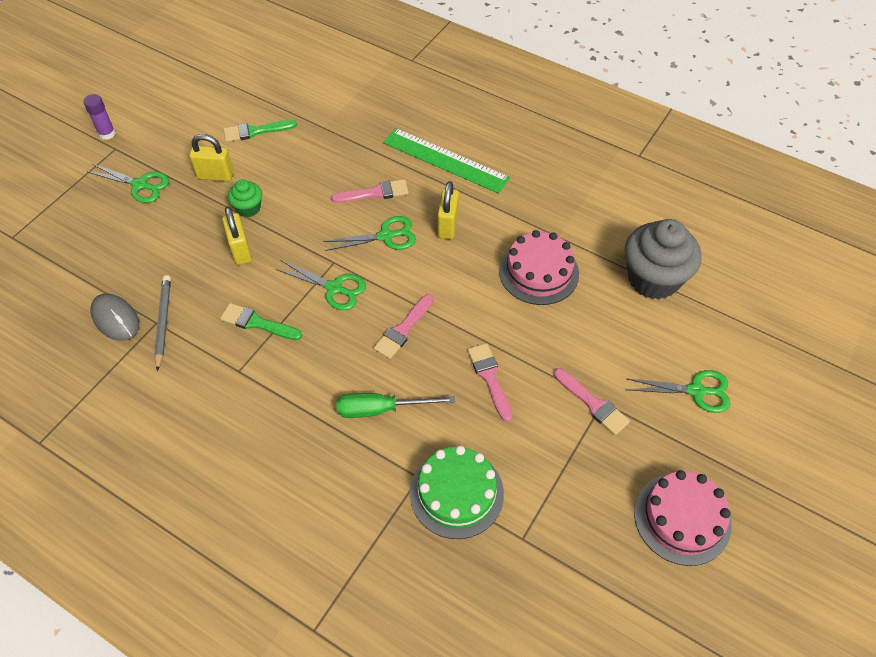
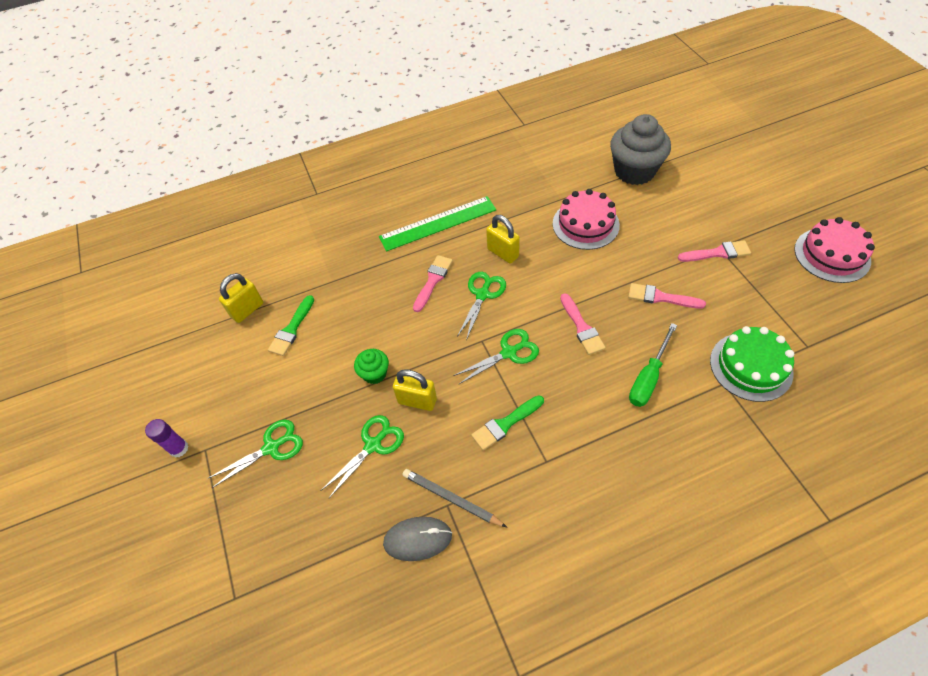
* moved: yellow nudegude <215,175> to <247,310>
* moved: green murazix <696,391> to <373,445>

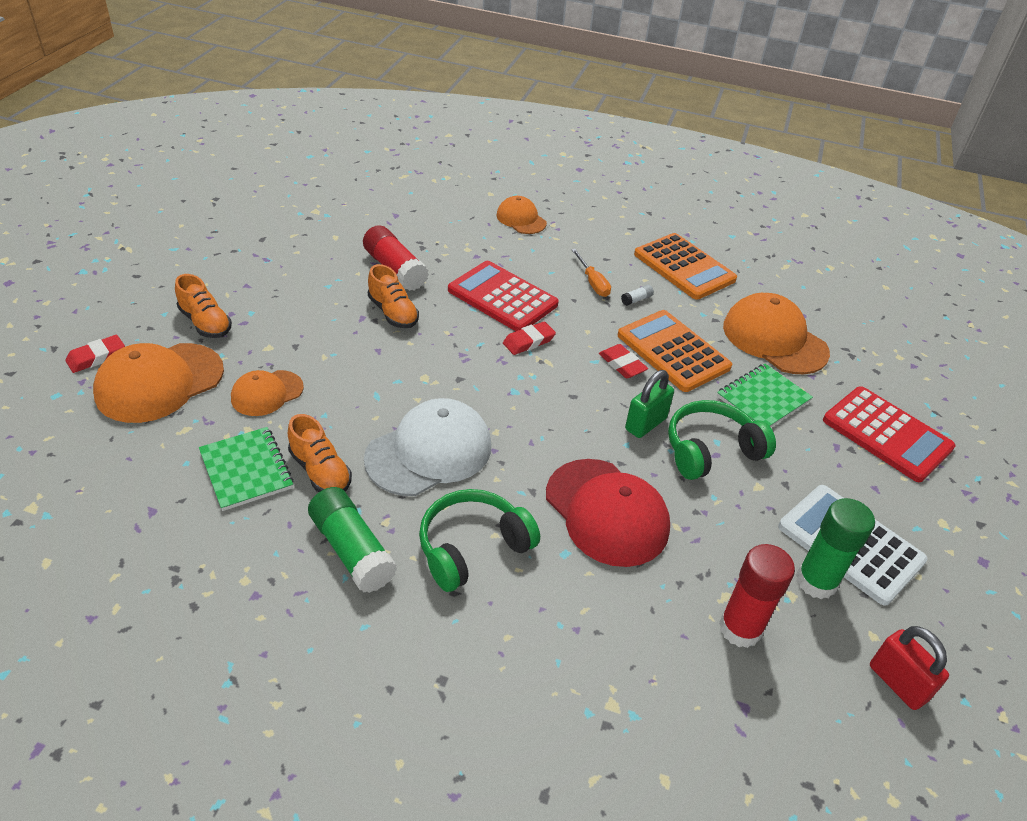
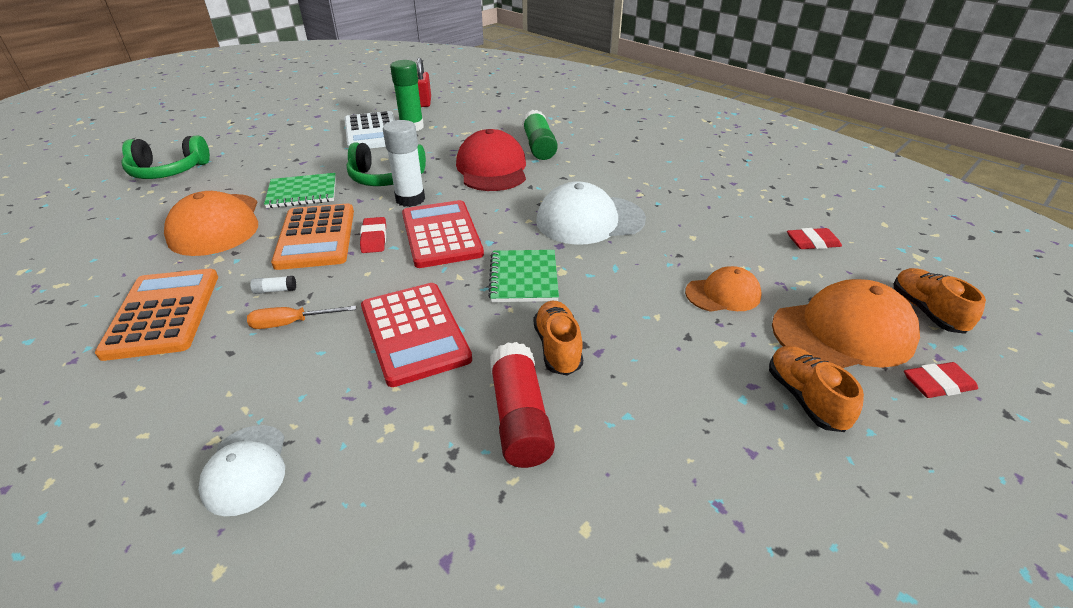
* removed: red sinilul <740,628>
* moved: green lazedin <246,470> to <524,278>
* moved: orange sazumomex <320,471> to <926,311>
* moved: green sinilul <352,550> to <539,146>
* moved: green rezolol <472,547> to <168,171>
* moved: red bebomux <528,341> to <812,242>
* moved: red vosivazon <886,434> to <441,234>
* replaced: green nudegude <645,424> to white sinilul <410,199>
* recoloured: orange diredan <521,219> to white diredan <246,469>
* turned: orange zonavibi <592,282> = <291,323> 105 degrees counterclockwise

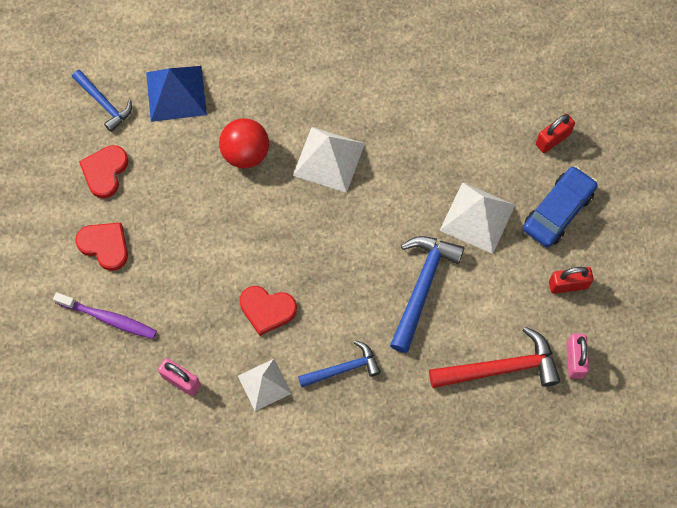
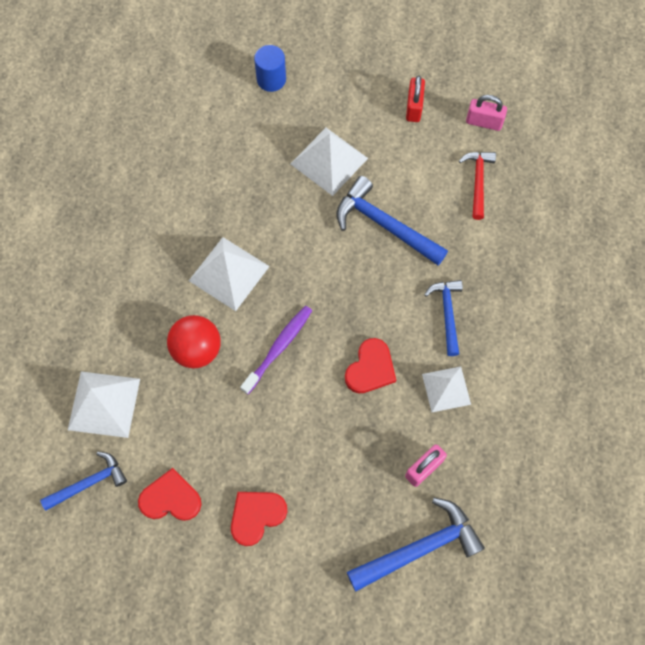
* removed: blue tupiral <558,211>
* added: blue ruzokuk <420,548>
* moved: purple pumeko <108,318> to <278,348>
* replaced: red nudegude <552,139> to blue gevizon <271,79>
* recoloured: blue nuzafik <176,93> to white nuzafik <104,404>
* turned: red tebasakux <105,172> = <171,498> 150 degrees clockwise
* resized: red ruzokuk <500,368> = <478,181> x0.63

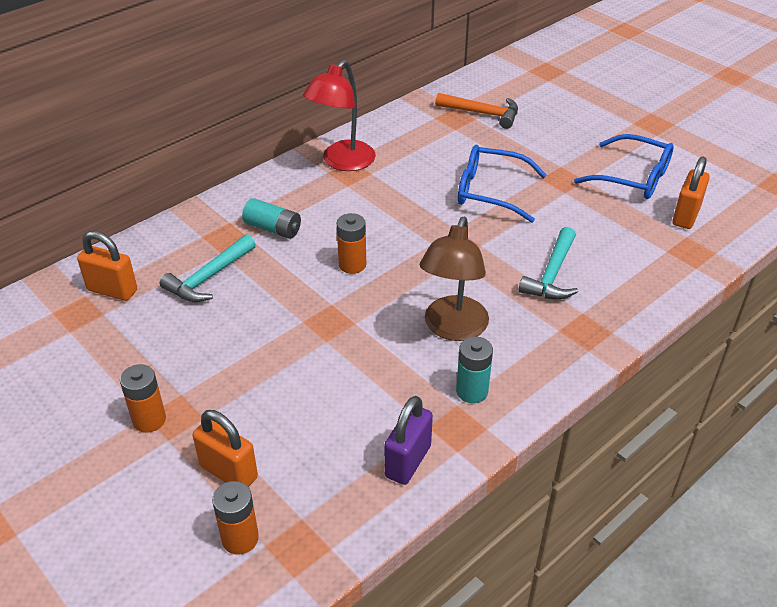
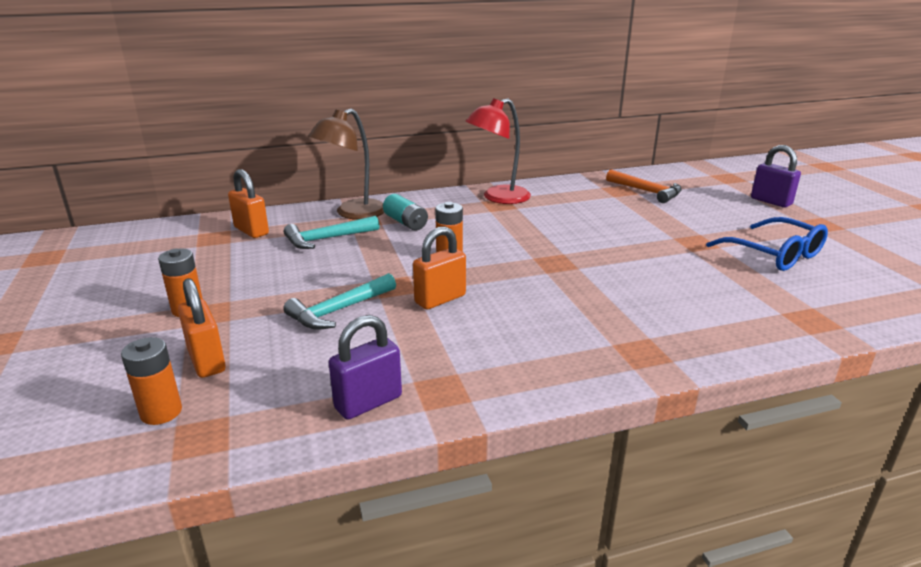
* removed: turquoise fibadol <472,391>
* removed: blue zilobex <490,191>
* added: purple nudegude <771,201>
* moved: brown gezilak <452,329> to <353,213>
* moved: turquoise ruzokuk <552,274> to <339,310>
* moved: orange nudegude <686,216> to <440,299>

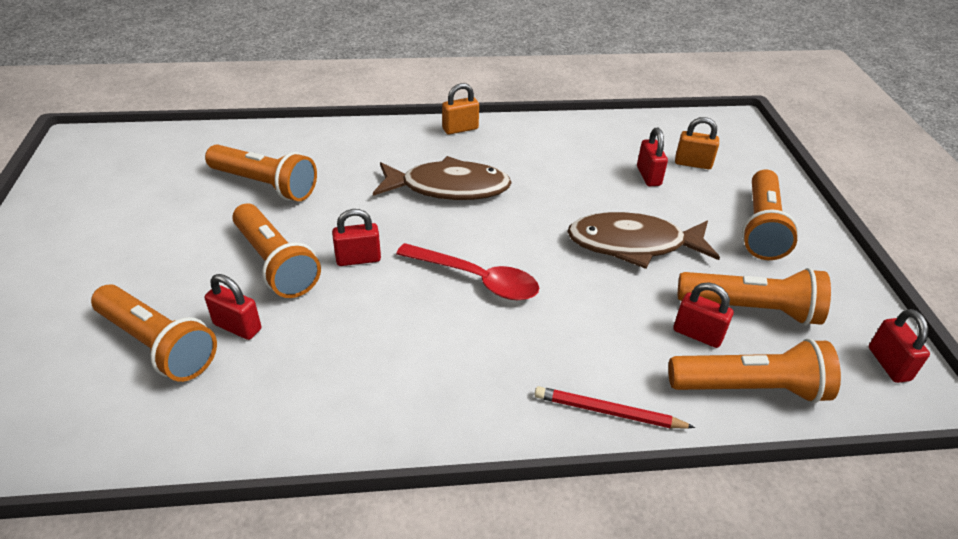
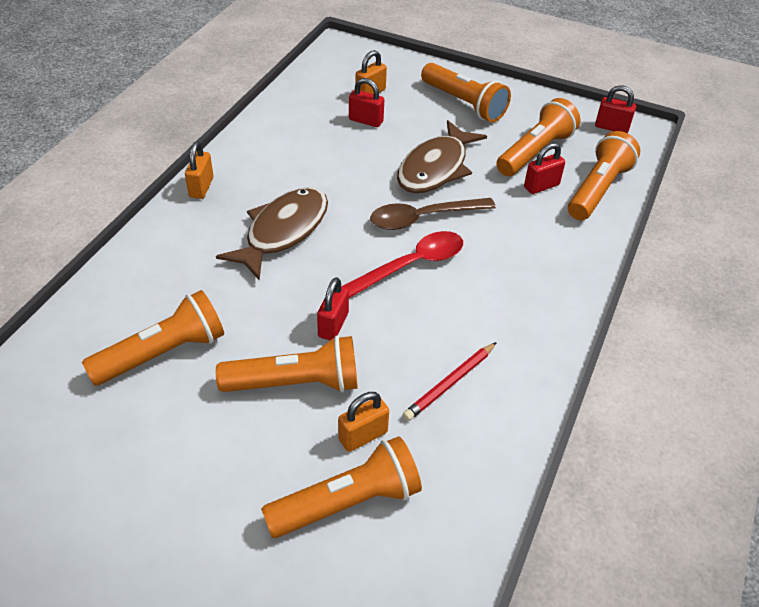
* added: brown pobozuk <423,218>
* moved: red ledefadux <608,412> to <450,383>
* recoloured: red nudegude <237,327> to orange nudegude <363,436>

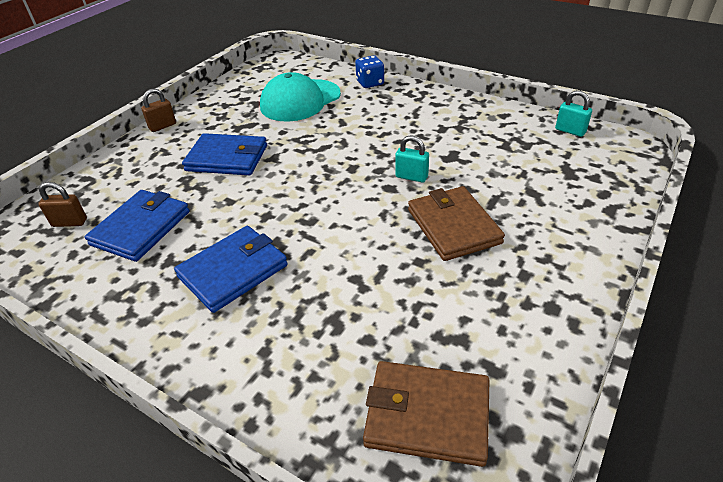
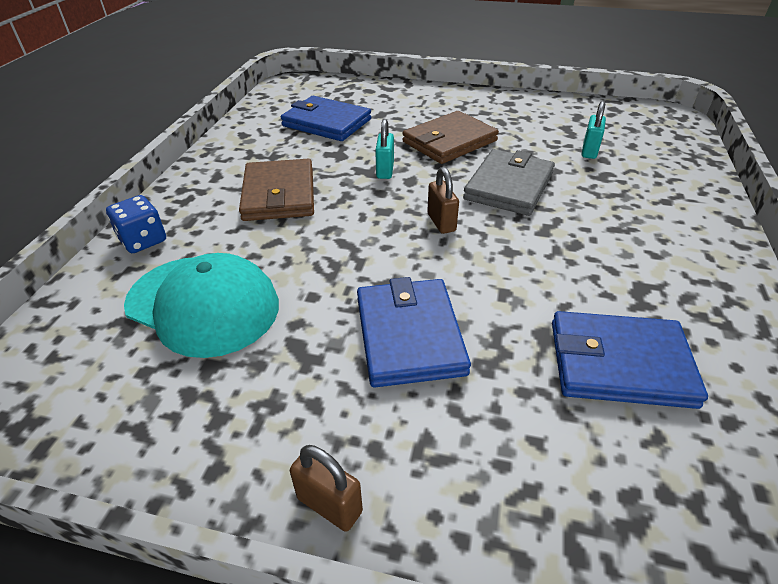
* added: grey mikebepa <509,186>
* moved: brown nudegude <70,222> to <441,222>
* moved: blue mikebepa <233,271> to <326,123>
* moved: brown mikebepa <427,415> to <279,194>
* moved: turquoise nudegude <570,131> to <589,151>

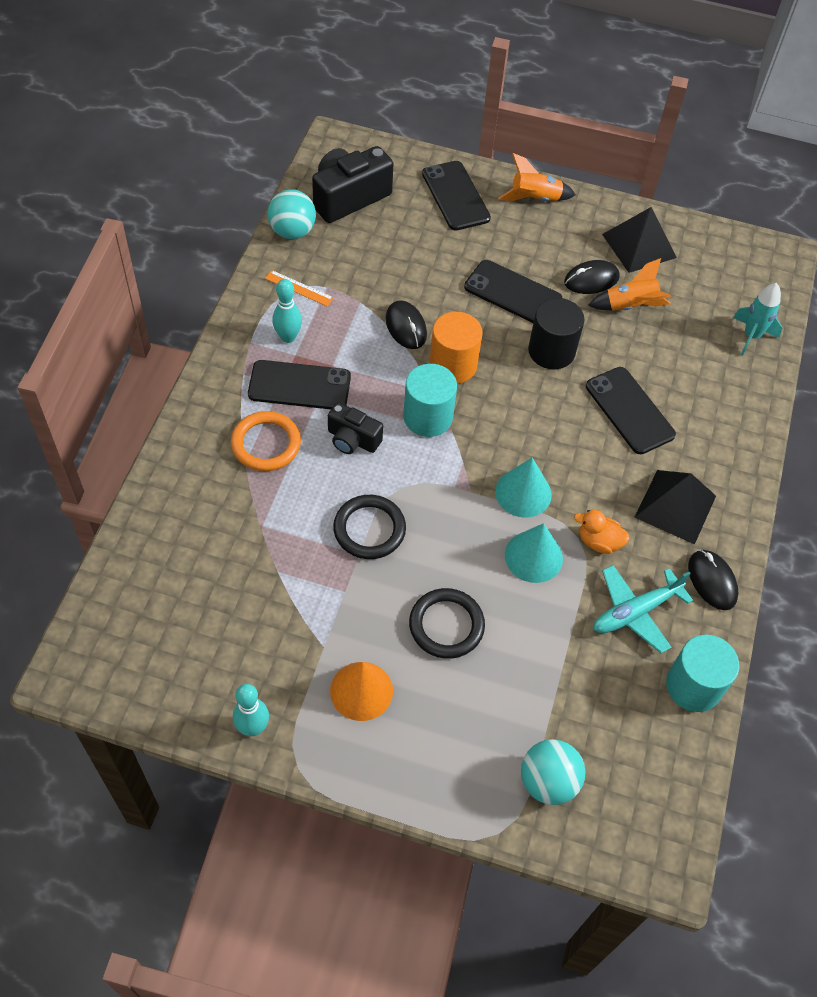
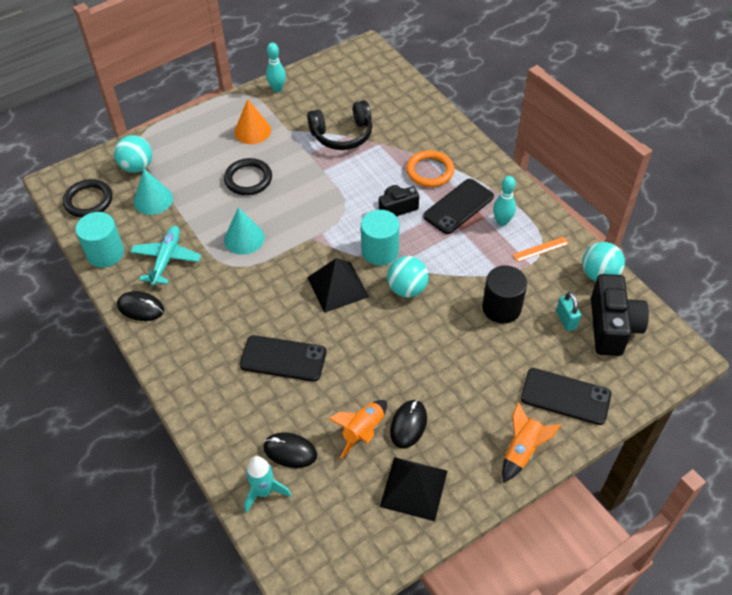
* removed: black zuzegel <512,293>
* removed: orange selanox <599,542>
* added: black rezolol <342,135>
* added: turquoise nudegude <566,320>
* moved: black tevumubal <369,529> to <88,201>
* moved: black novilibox <406,327> to <290,451>
* moved: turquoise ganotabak <523,493> to <153,200>
* moved: black gevizon <551,351> to <501,308>
* moved: black nuzafik <675,506> to <338,287>
* replaced: orange gevizon <453,365> to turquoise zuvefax <407,289>

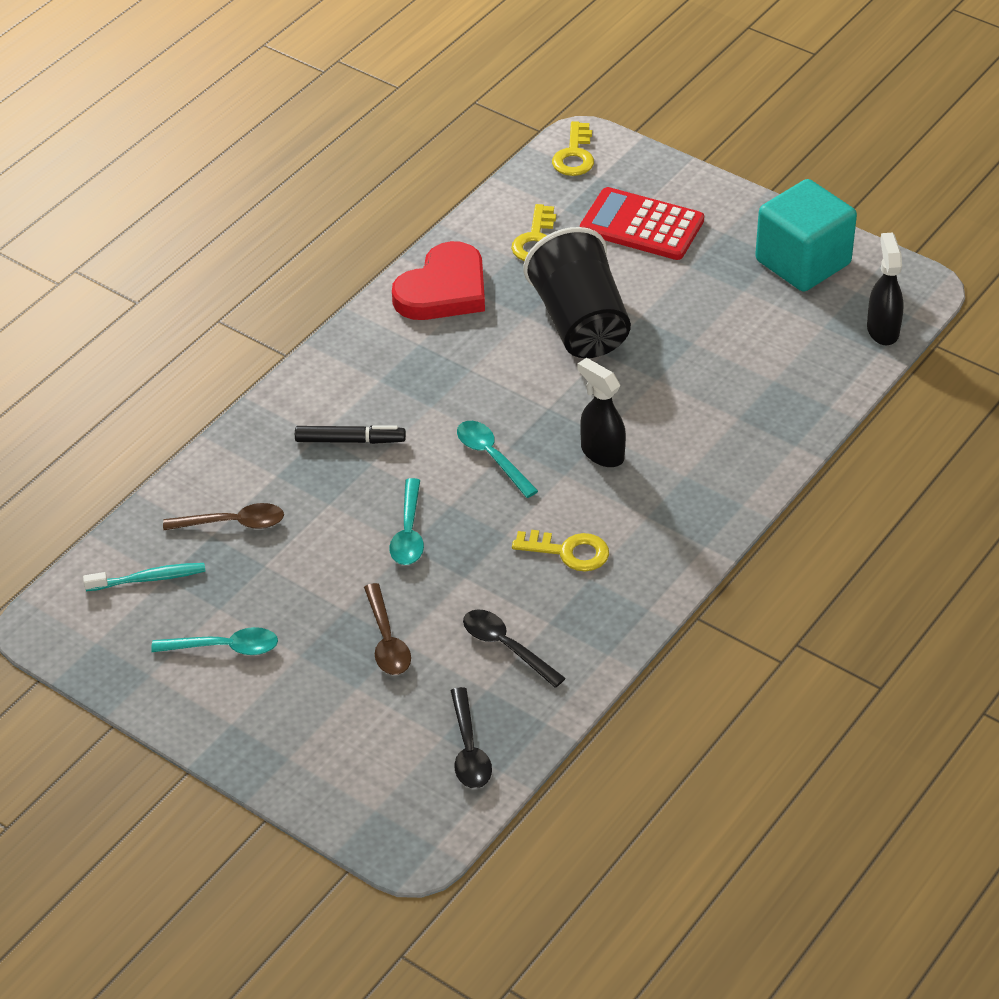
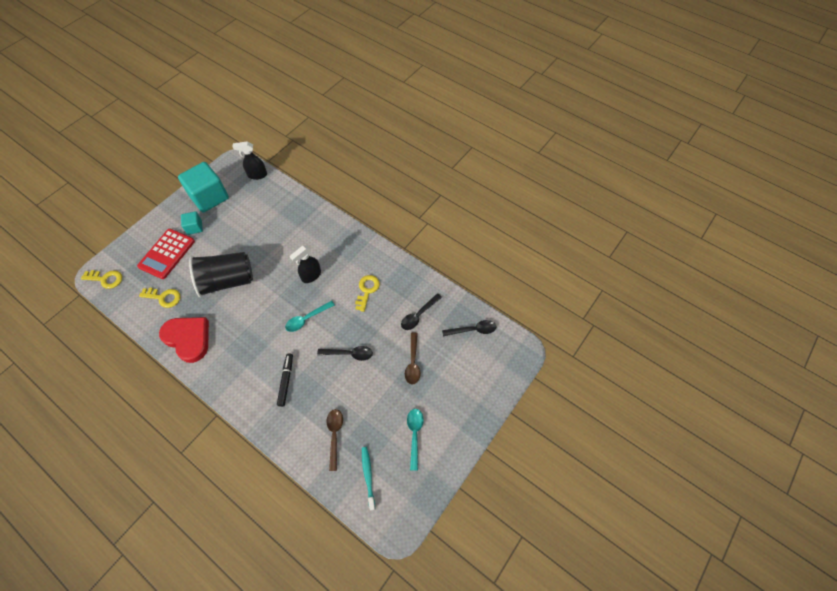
* added: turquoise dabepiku <194,227>
* recoloured: turquoise pobozuk <408,532> to black pobozuk <349,354>
* turned: brown pobozuk <387,640> = <413,362> 105 degrees clockwise

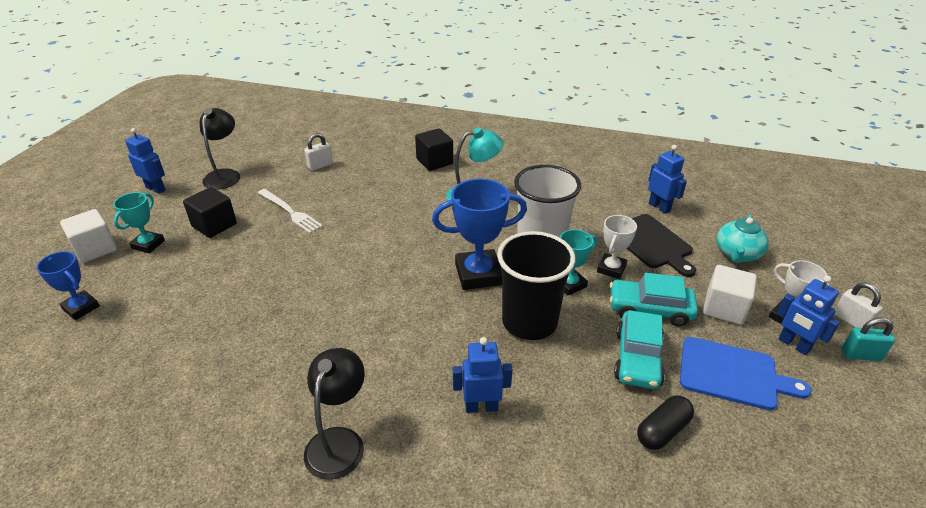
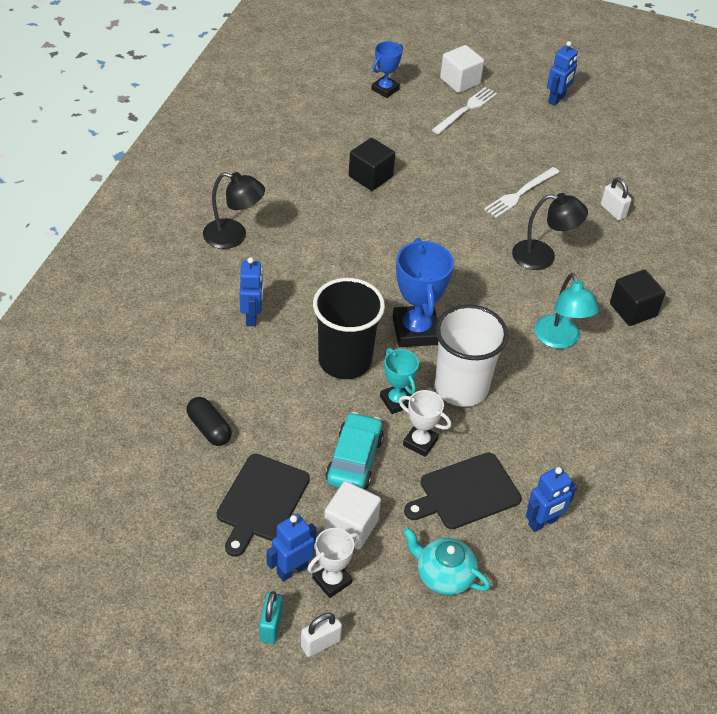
* removed: turquoise tupiral <637,358>
* moved: black dabepiku <214,225> to <370,176>
* moved: black gezilak <225,175> to <543,256>
* replaced: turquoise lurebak <148,244> to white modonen <466,109>
* recoloured: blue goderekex <732,374> to black goderekex <261,501>

